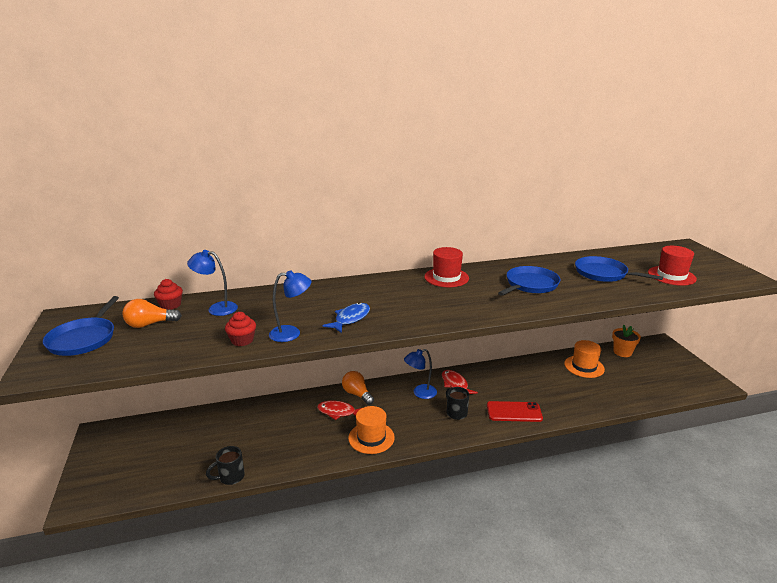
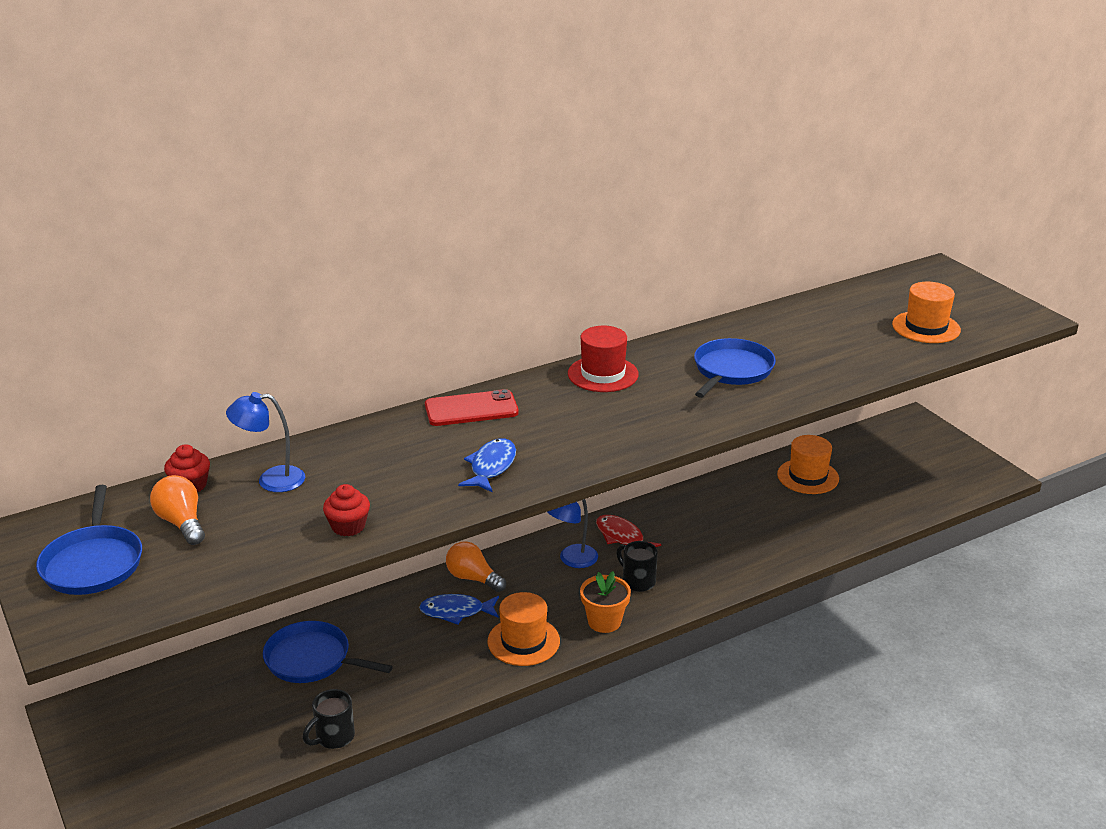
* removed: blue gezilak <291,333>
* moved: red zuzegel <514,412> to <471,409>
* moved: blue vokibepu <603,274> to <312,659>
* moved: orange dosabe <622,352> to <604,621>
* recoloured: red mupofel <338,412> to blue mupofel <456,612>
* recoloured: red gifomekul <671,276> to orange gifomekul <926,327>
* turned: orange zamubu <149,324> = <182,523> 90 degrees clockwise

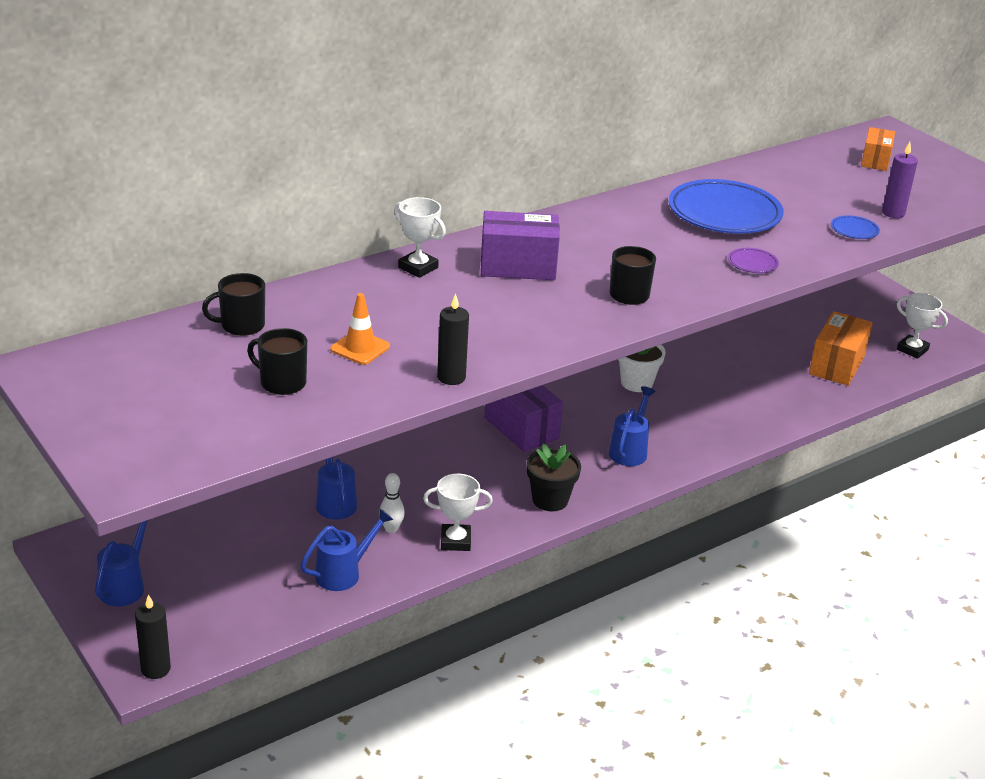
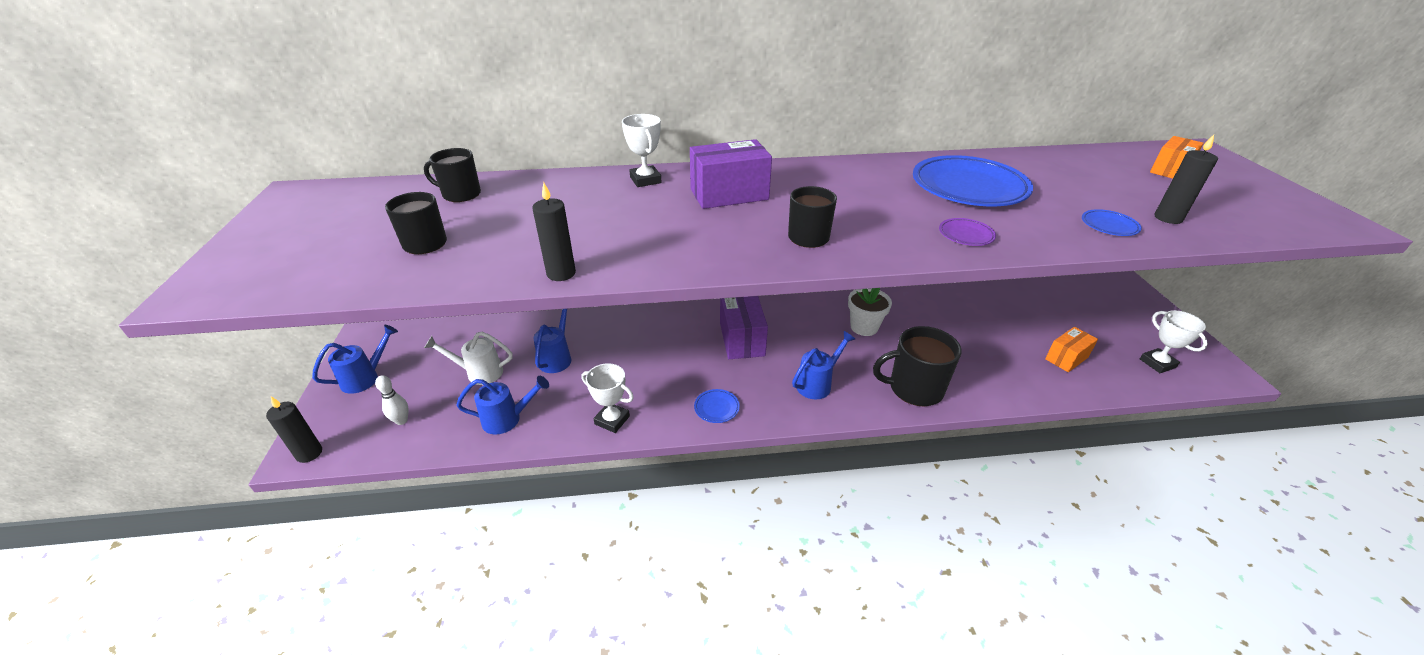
* removed: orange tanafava <360,348>
* added: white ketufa <479,373>
* added: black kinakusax <914,389>
* moved: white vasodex <391,529> to <401,421>
* replaced: black dosabe <550,500> to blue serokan <716,408>
* recoloured: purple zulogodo <893,213> to black zulogodo <1168,218>
* turned: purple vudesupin <518,266> = <729,194> 45 degrees counterclockwise
* resized: orange vudesupin <836,365> = <1066,358> x0.63

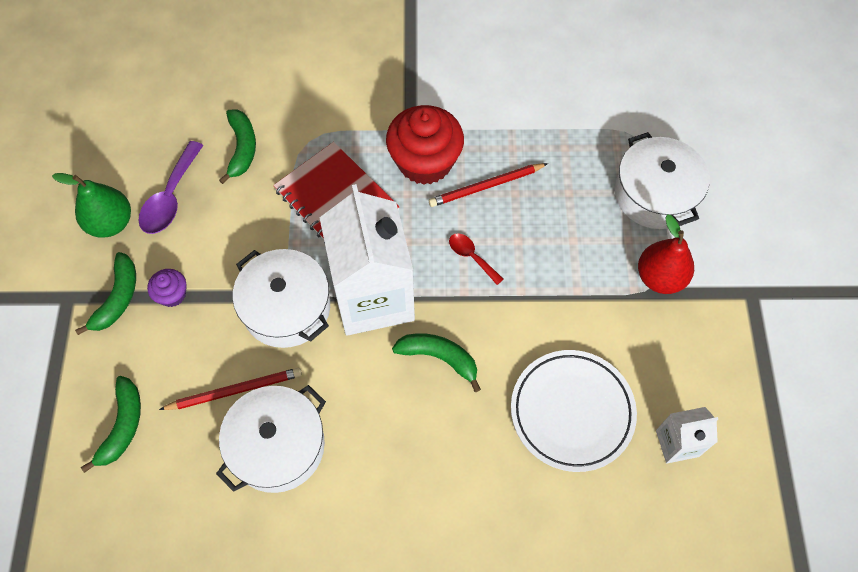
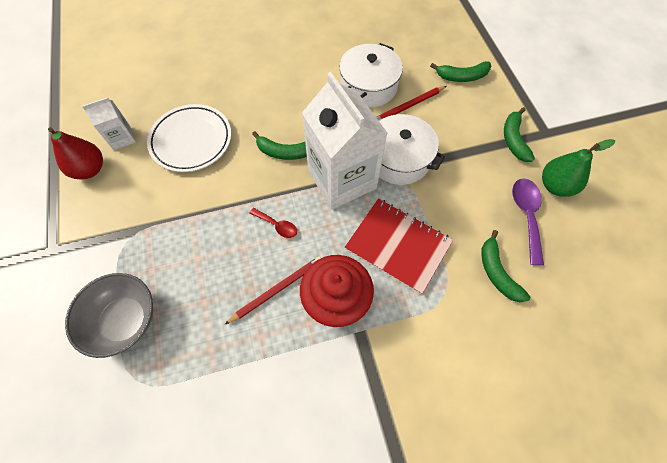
* removed: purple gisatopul <172,294>
* moved: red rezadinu <660,277> to <90,169>
* replaced: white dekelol <655,194> to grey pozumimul <124,320>
* turned: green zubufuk <123,426> = <462,77> 90 degrees counterclockwise

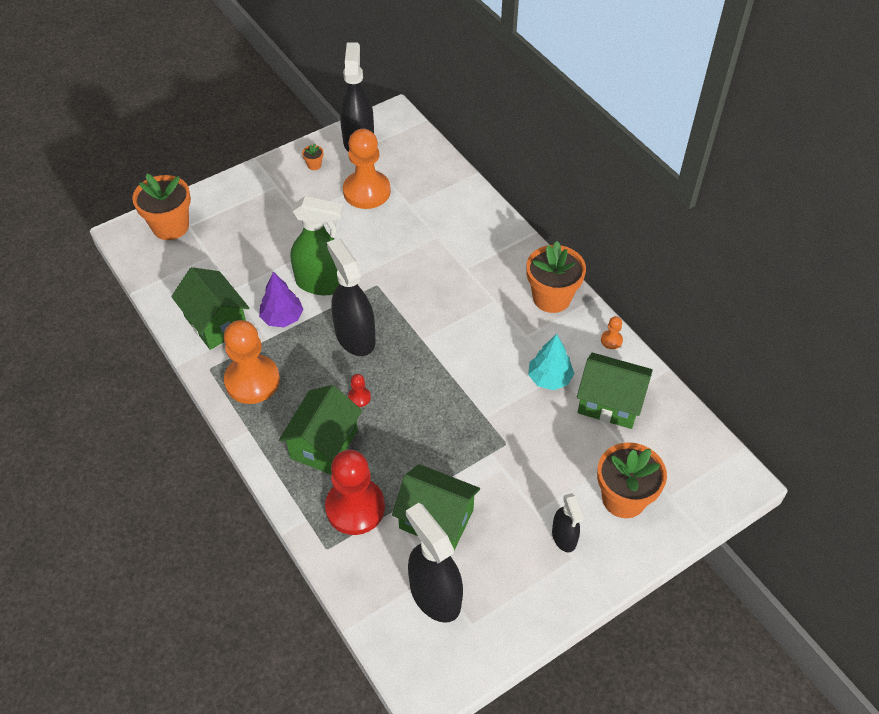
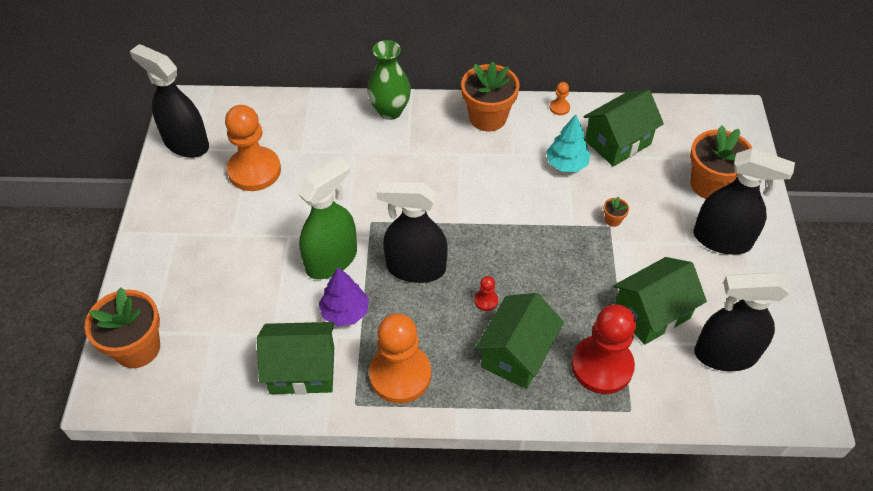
* added: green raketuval <390,111>
* moved: orange dosabe <314,165> to <613,220>
* turned: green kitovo <324,444> = <516,354> 60 degrees clockwise
* resized: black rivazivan <564,537> = <722,240> x1.78

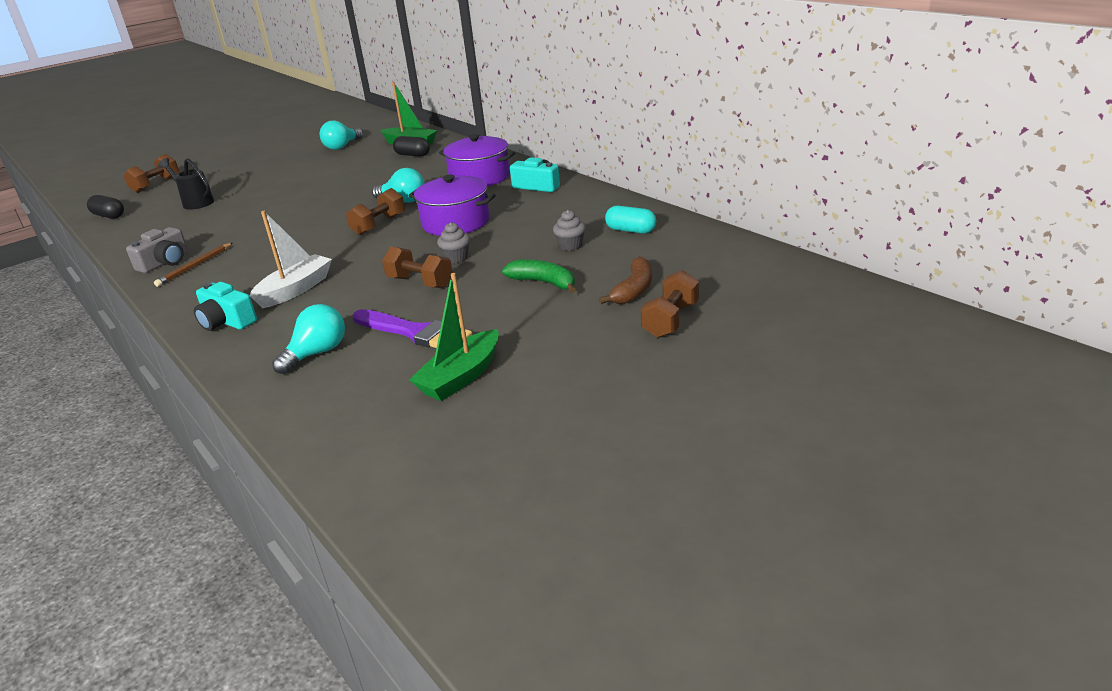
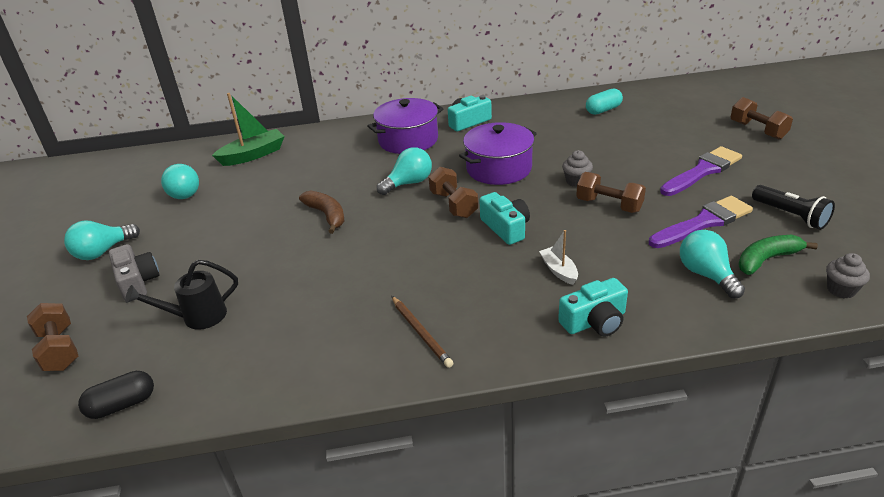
* removed: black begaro <412,155>
* added: turquoise zamubu <103,251>
* added: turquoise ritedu <506,228>
* added: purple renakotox <702,171>
* moved: grey ritedu <165,262> to <137,282>
* moved: green zubufuk <544,282> to <766,259>
* moved: grey gisatopul <570,246> to <841,290>
* moved: brown zubufuk <634,290> to <327,215>
* replaced: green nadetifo <461,377> to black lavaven <791,216>
* turned: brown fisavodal <420,282> = <609,205> 60 degrees clockwise
* resized: white nadetifo <295,290> = <559,270> x0.58

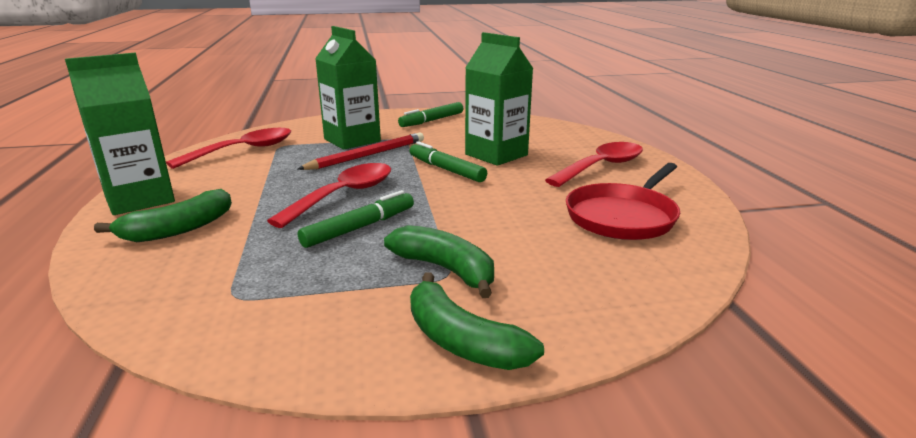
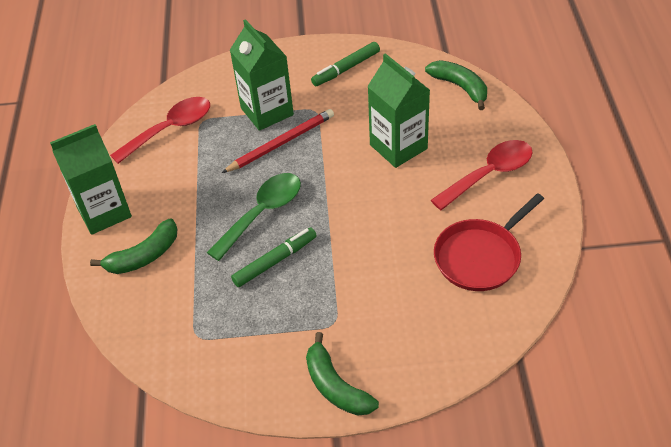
* removed: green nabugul <446,169>
* moved: green zubufuk <445,269> to <460,87>
* recoloured: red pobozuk <344,195> to green pobozuk <262,213>

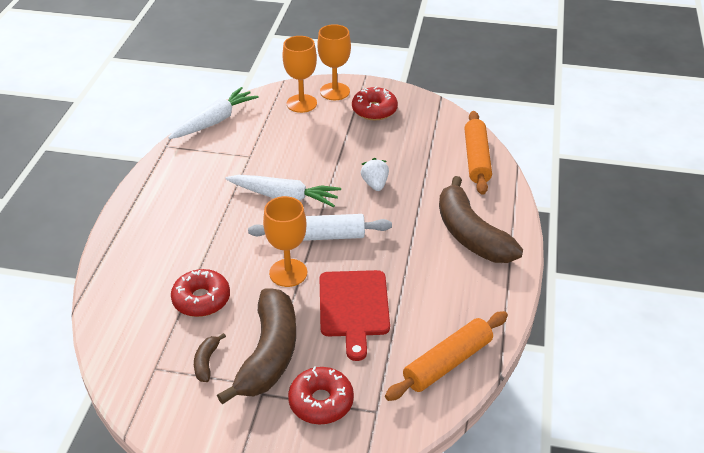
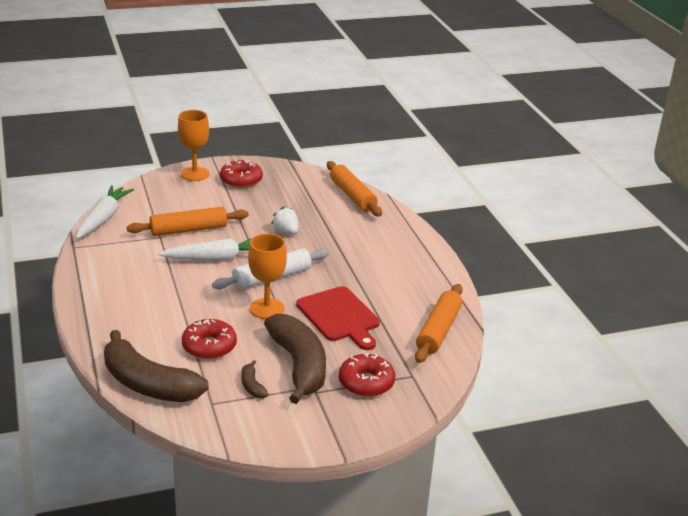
* removed: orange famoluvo <301,103>
* added: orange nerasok <188,230>
* moved: brown zubufuk <471,235> to <148,384>

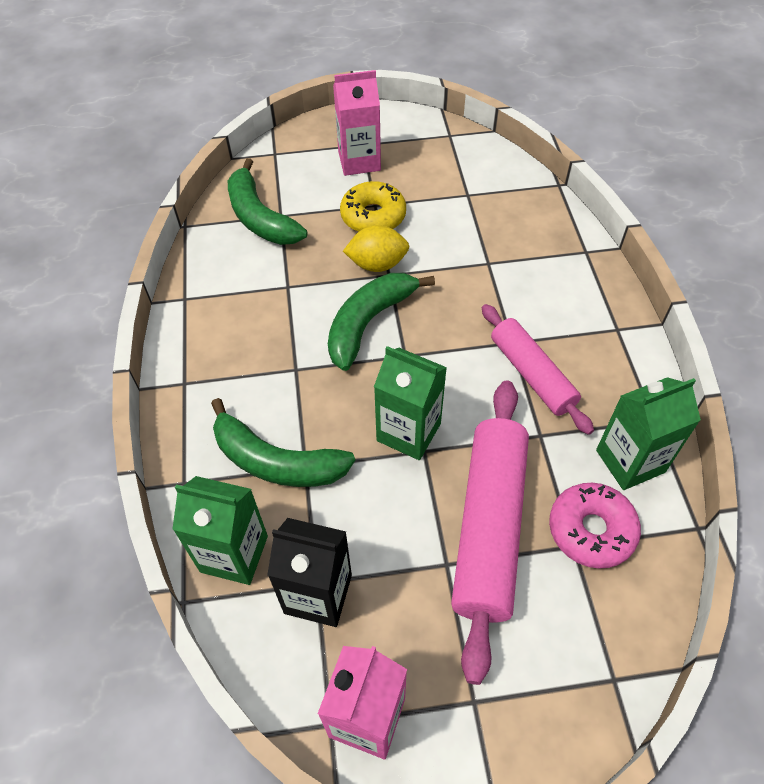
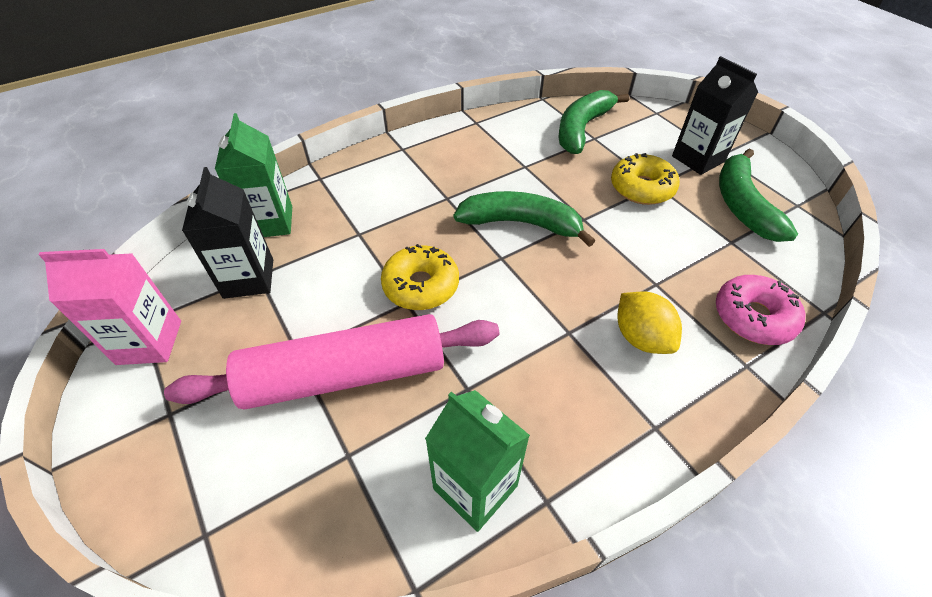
* removed: pink nerasok <532,374>
* moved: green zubufuk <276,461> to <742,205>
* moved: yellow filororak <377,264> to <641,337>
* moved: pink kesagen <591,530> to <753,317>
* replaced: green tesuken <408,432> to yellow kesagen <421,285>
* recoloured: pink tesuken <359,161> to black tesuken <698,159>

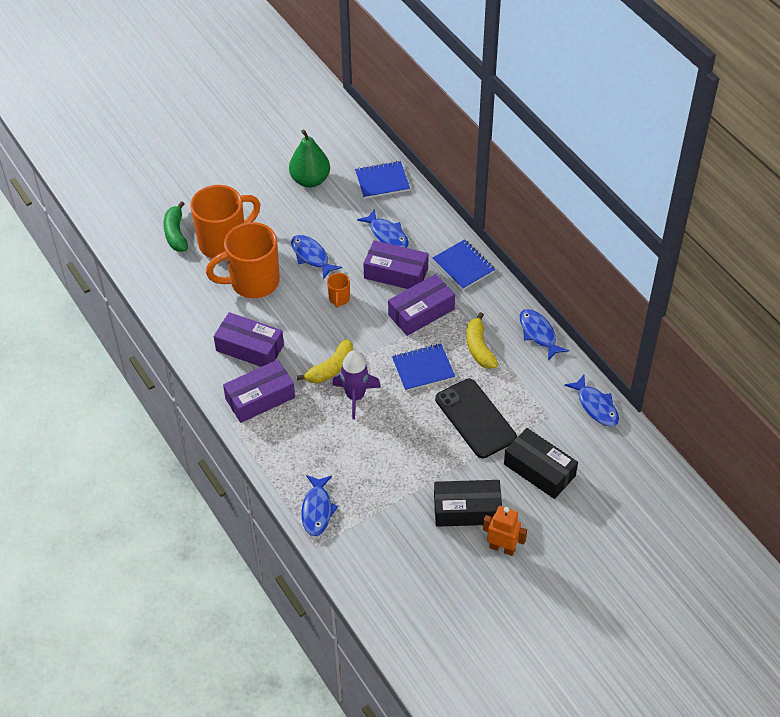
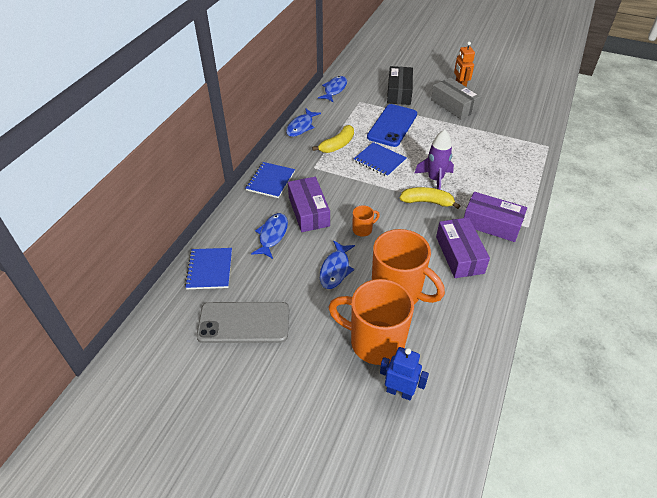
* removed: blue mupofel <317,510>
* removed: purple vudesupin <421,312>
* replaced: green zubufuk <176,233> to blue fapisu <399,392>
* replaced: green rezadinu <310,180> to grey zuzegel <244,322>
* recoloured: black vudesupin <467,510> to grey vudesupin <454,105>
* recoloured: black zuzegel <475,418> to blue zuzegel <392,125>
* turned: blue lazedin <382,181> = <209,269> 45 degrees clockwise

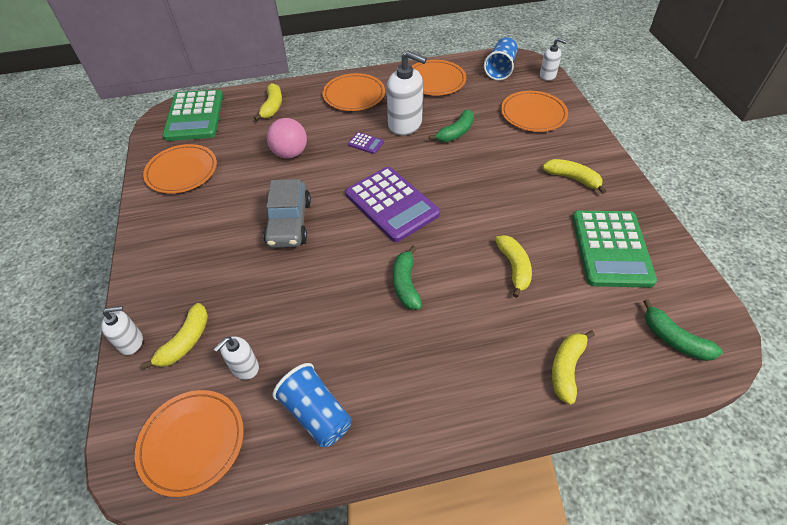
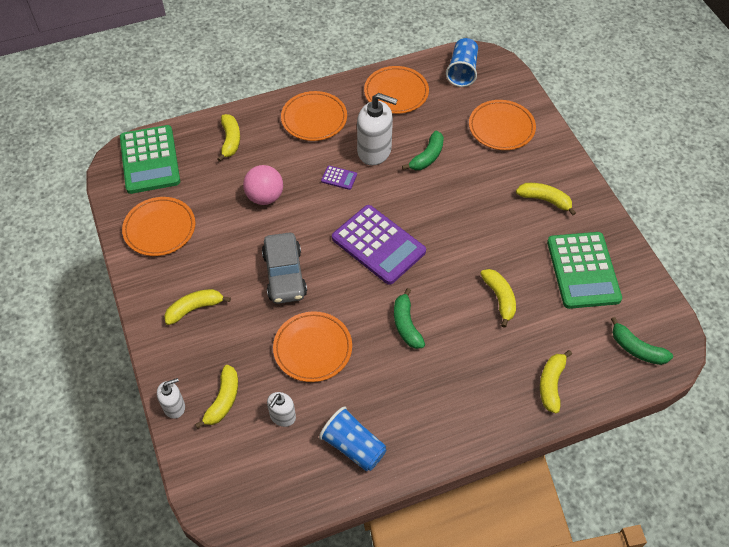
* removed: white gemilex <547,76>
* added: yellow zubufuk <195,308>
* moved: orange serokan <192,443> to <313,348>

